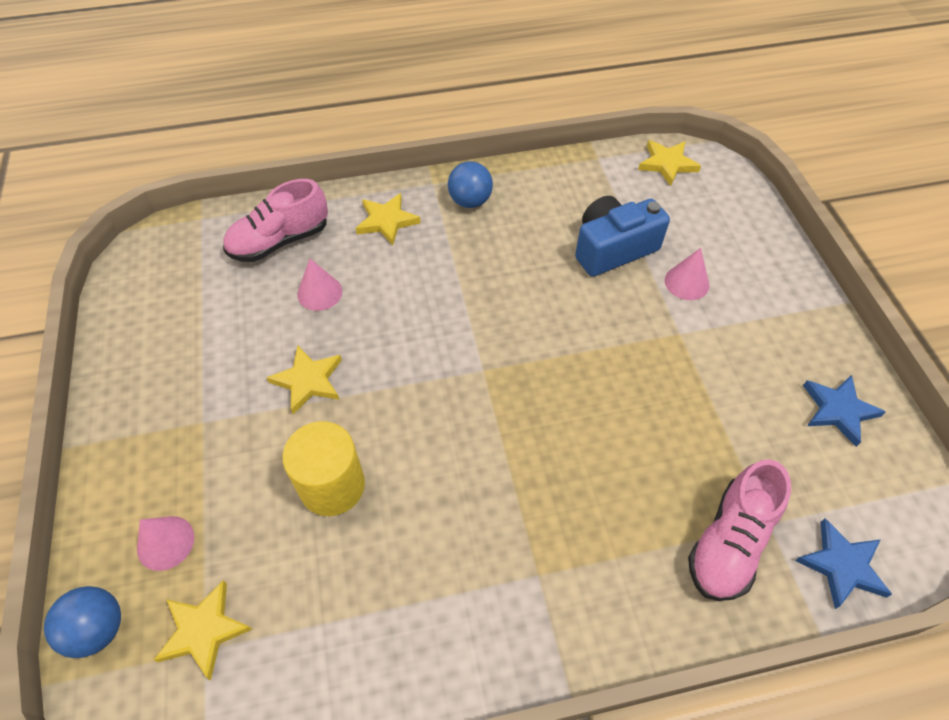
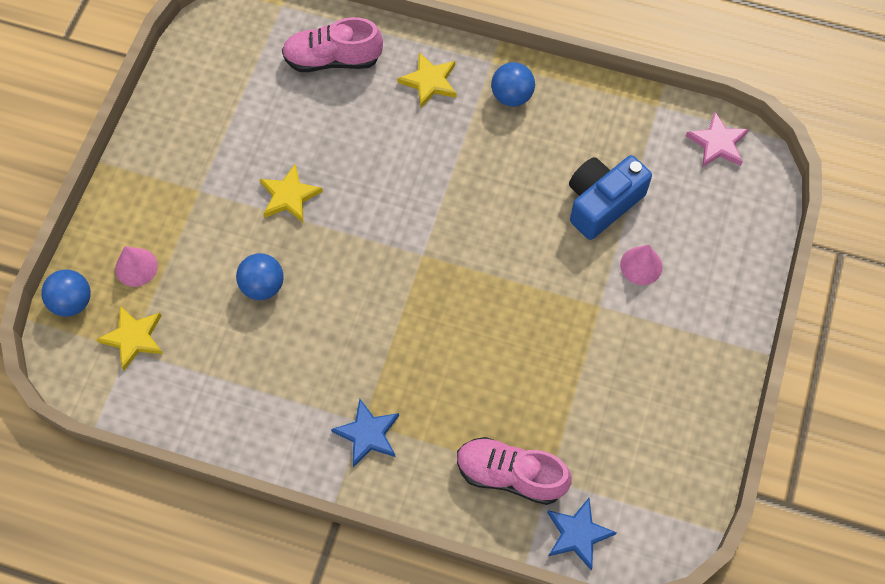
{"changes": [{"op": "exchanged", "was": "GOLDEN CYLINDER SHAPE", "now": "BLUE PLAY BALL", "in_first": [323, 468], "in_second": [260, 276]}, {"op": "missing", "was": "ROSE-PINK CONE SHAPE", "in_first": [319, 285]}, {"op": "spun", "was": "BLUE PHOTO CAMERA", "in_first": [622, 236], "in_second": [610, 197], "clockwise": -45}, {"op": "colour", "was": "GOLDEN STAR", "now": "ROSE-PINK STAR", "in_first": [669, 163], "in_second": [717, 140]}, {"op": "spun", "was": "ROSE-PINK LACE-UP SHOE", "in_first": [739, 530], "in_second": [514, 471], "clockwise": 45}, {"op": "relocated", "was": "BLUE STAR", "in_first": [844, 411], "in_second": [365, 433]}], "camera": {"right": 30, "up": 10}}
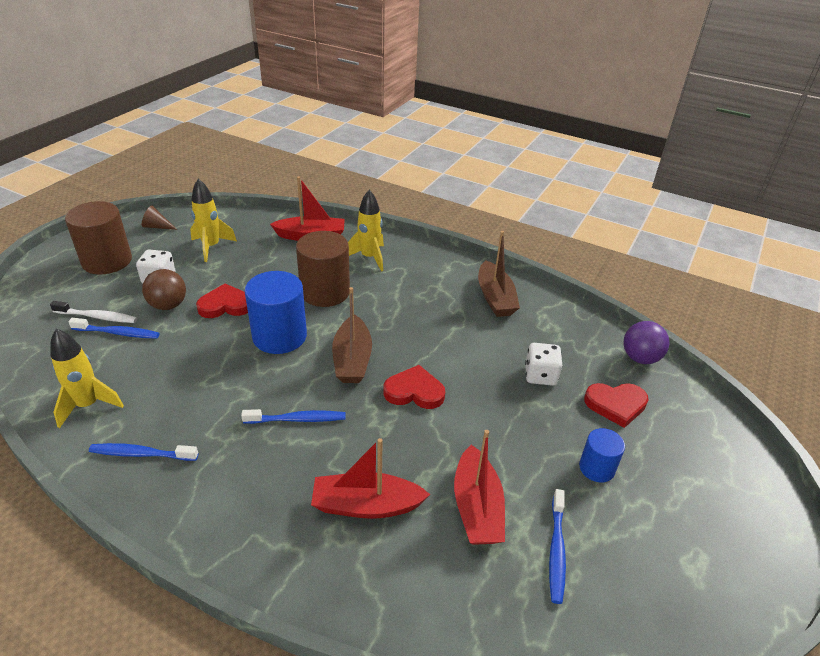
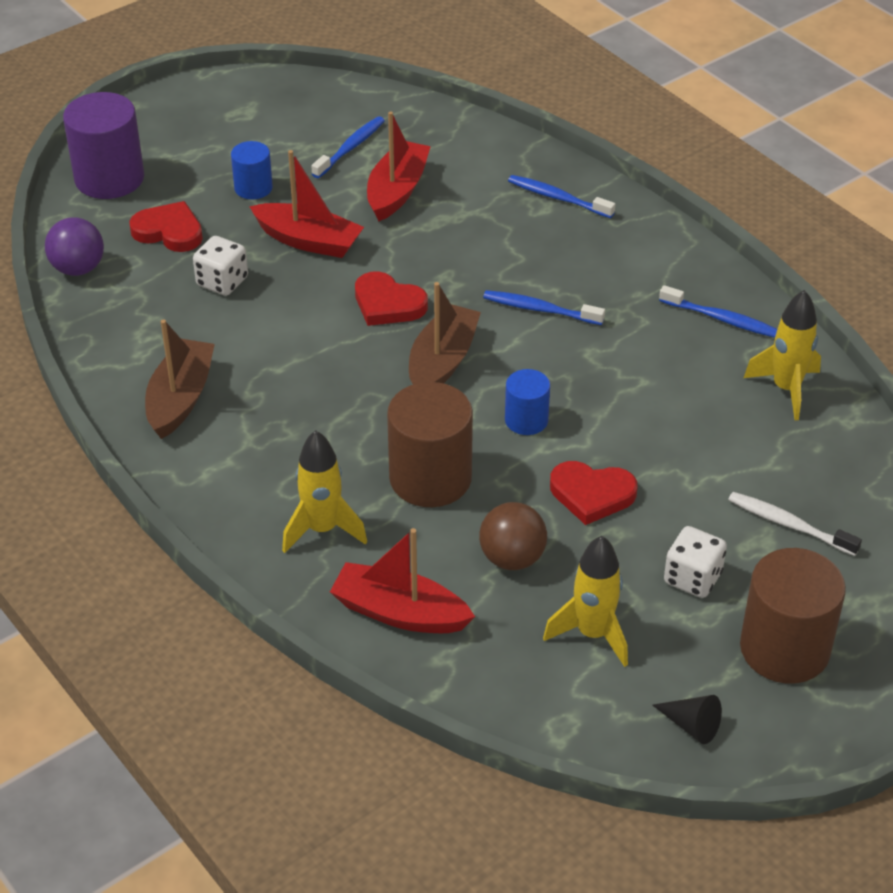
{"changes": [{"op": "relocated", "was": "BLUE DENTAL BRUSH", "in_first": [114, 328], "in_second": [561, 196]}, {"op": "colour", "was": "BROWN CONE SHAPE", "now": "JET-BLACK CONE SHAPE", "in_first": [159, 218], "in_second": [687, 719]}, {"op": "relocated", "was": "BROWN PLAY BALL", "in_first": [164, 289], "in_second": [513, 536]}, {"op": "size", "was": "BLUE CYLINDER SHAPE", "in_first": [275, 312], "in_second": [527, 402], "ratio": 0.55}, {"op": "relocated", "was": "SCARLET BOAT", "in_first": [370, 478], "in_second": [306, 204]}, {"op": "appeared", "now": "PURPLE CYLINDER SHAPE", "in_second": [103, 145]}], "camera": {"right": -155, "up": 5}}
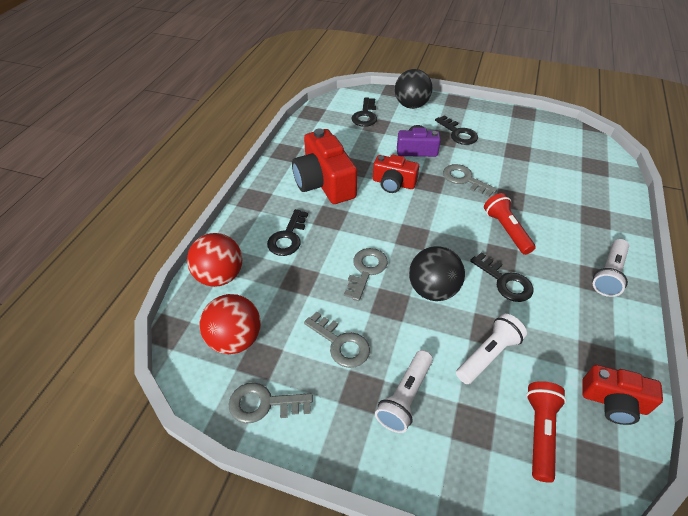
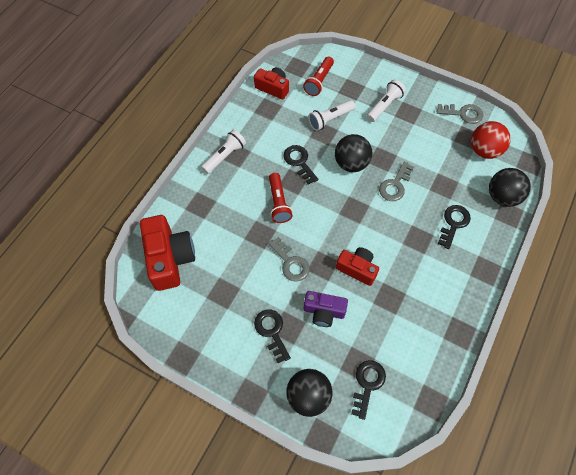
{"changes": [{"op": "colour", "was": "SCARLET PLAY BALL", "now": "JET-BLACK PLAY BALL", "in_first": [214, 260], "in_second": [510, 187]}, {"op": "relocated", "was": "SCARLET PHOTO CAMERA", "in_first": [324, 166], "in_second": [167, 253]}, {"op": "missing", "was": "ASH-GREY KEY", "in_first": [337, 339]}], "camera": {"right": -170, "up": 15}}
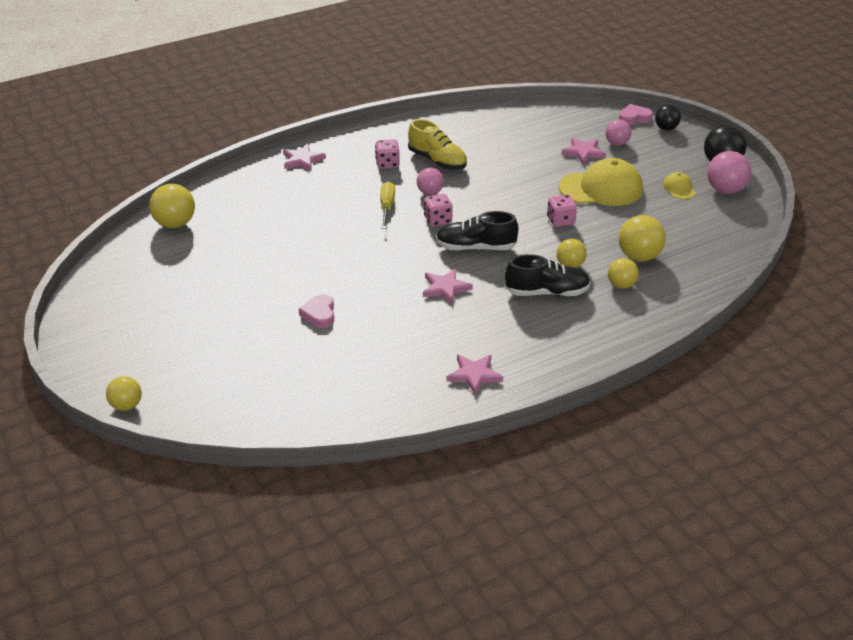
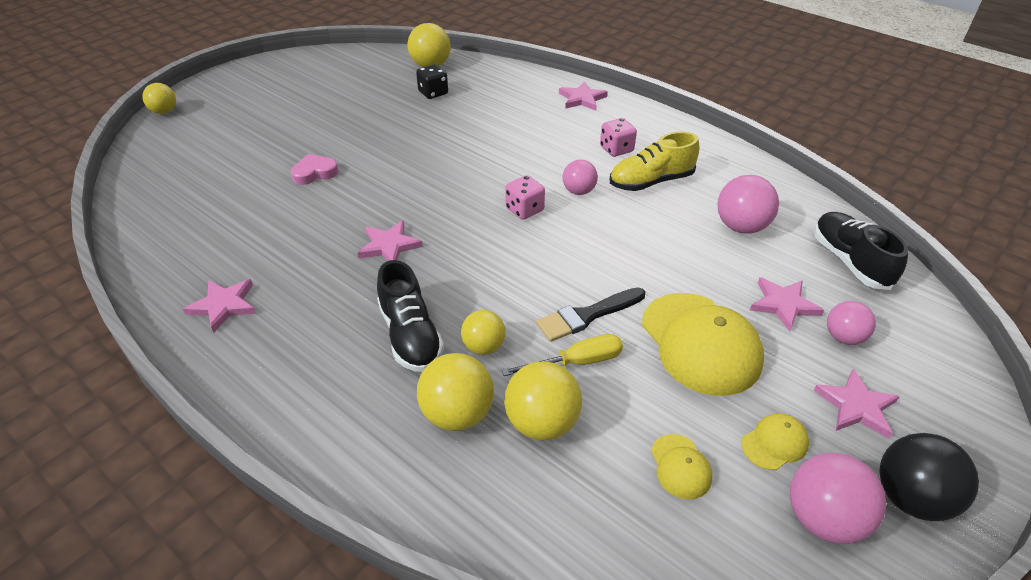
{"changes": [{"op": "relocated", "was": "GOLDEN HAND SCREWDRIVER", "in_first": [387, 205], "in_second": [562, 355]}, {"op": "spun", "was": "GOLDEN LACE-UP SHOE", "in_first": [437, 144], "in_second": [654, 161], "clockwise": 45}, {"op": "relocated", "was": "JET-BLACK LACE-UP SHOE", "in_first": [477, 231], "in_second": [861, 251]}, {"op": "exchanged", "was": "ROSE-PINK DIE", "now": "JET-BLACK PAINTBRUSH", "in_first": [562, 211], "in_second": [590, 314]}, {"op": "size", "was": "GOLDEN PLAY BALL", "in_first": [623, 273], "in_second": [455, 392], "ratio": 1.55}, {"op": "missing", "was": "ROSE-PINK LOVE HEART", "in_first": [636, 114]}, {"op": "missing", "was": "JET-BLACK PLAY BALL", "in_first": [668, 117]}, {"op": "appeared", "now": "JET-BLACK DIE", "in_second": [432, 81]}, {"op": "appeared", "now": "GOLDEN CAP", "in_second": [681, 467]}, {"op": "appeared", "now": "ROSE-PINK PLAY BALL", "in_second": [748, 204]}, {"op": "appeared", "now": "ROSE-PINK STAR", "in_second": [857, 404]}], "camera": {"right": 70, "up": 5}}
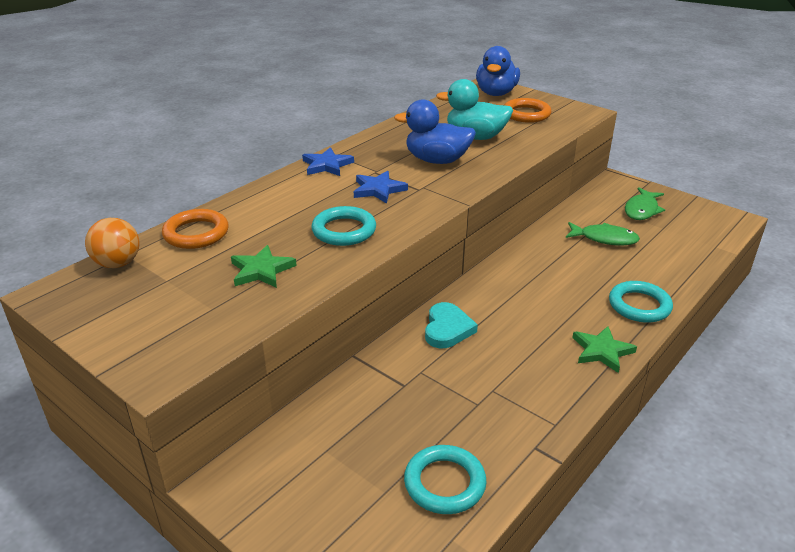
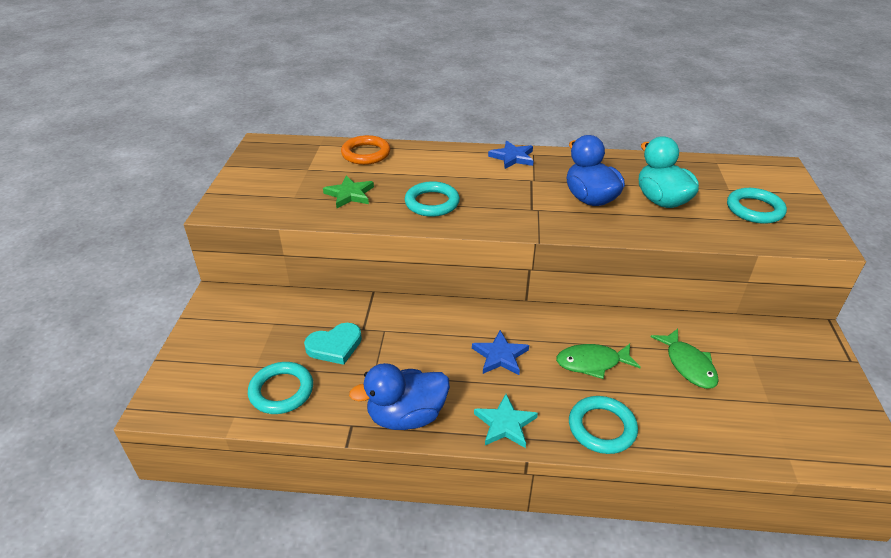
{"changes": [{"op": "missing", "was": "BRIGHT ORANGE PLAY BALL", "in_first": [112, 243]}, {"op": "relocated", "was": "BLUE STAR", "in_first": [381, 187], "in_second": [500, 352]}, {"op": "relocated", "was": "TURQUOISE LOVE HEART", "in_first": [451, 325], "in_second": [333, 344]}, {"op": "relocated", "was": "BLUE TOY DUCK", "in_first": [498, 71], "in_second": [399, 396]}, {"op": "colour", "was": "BRIGHT ORANGE RING", "now": "TURQUOISE RING", "in_first": [527, 110], "in_second": [757, 206]}, {"op": "colour", "was": "GREEN STAR", "now": "TURQUOISE STAR", "in_first": [604, 349], "in_second": [506, 421]}, {"op": "relocated", "was": "GREEN FISH", "in_first": [645, 203], "in_second": [598, 361]}], "camera": {"right": 55, "up": 5}}
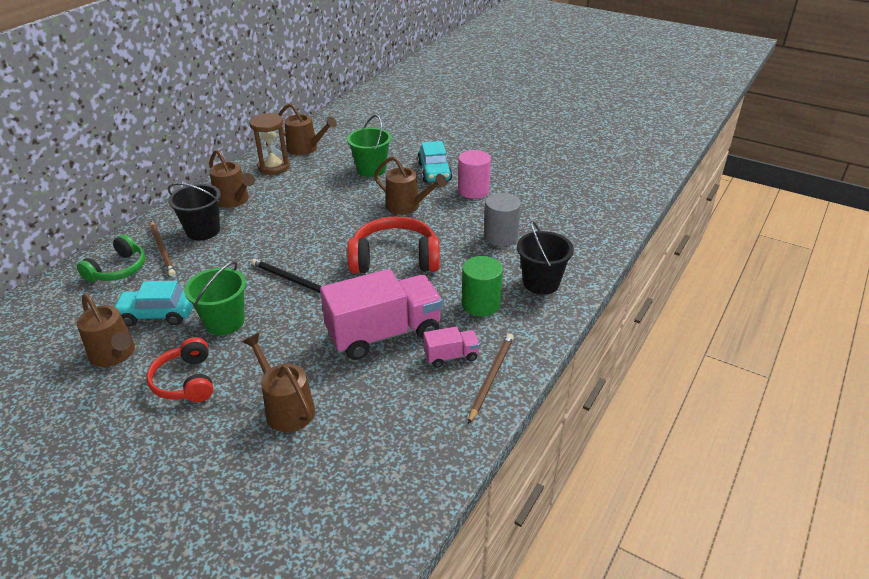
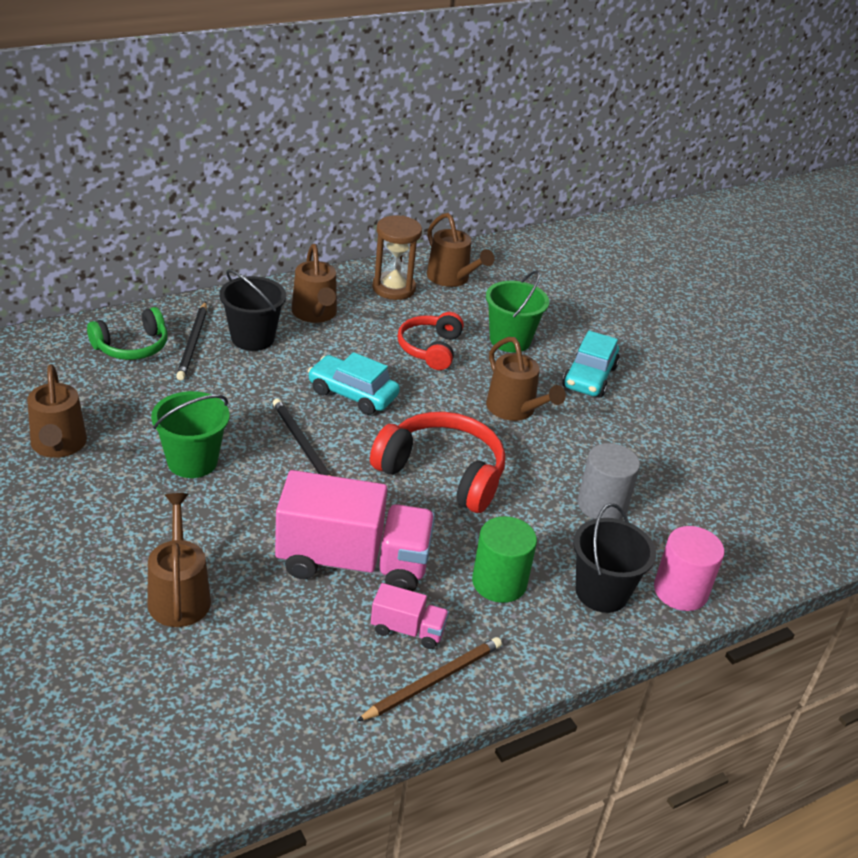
{"changes": [{"op": "relocated", "was": "TURQUOISE AUTOMOBILE", "in_first": [153, 303], "in_second": [354, 383]}, {"op": "relocated", "was": "SCARLET HEADSET", "in_first": [179, 369], "in_second": [430, 341]}, {"op": "colour", "was": "BROWN WOODEN PENCIL", "now": "JET-BLACK WOODEN PENCIL", "in_first": [163, 248], "in_second": [191, 341]}, {"op": "relocated", "was": "ROSE-PINK CYLINDER SHAPE", "in_first": [474, 174], "in_second": [689, 568]}], "camera": {"right": 25, "up": 0}}
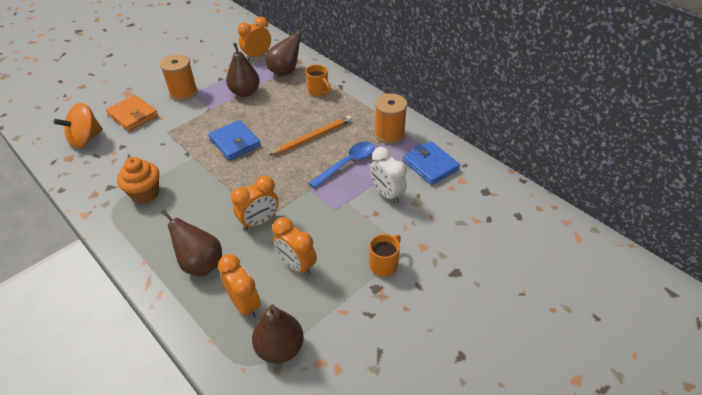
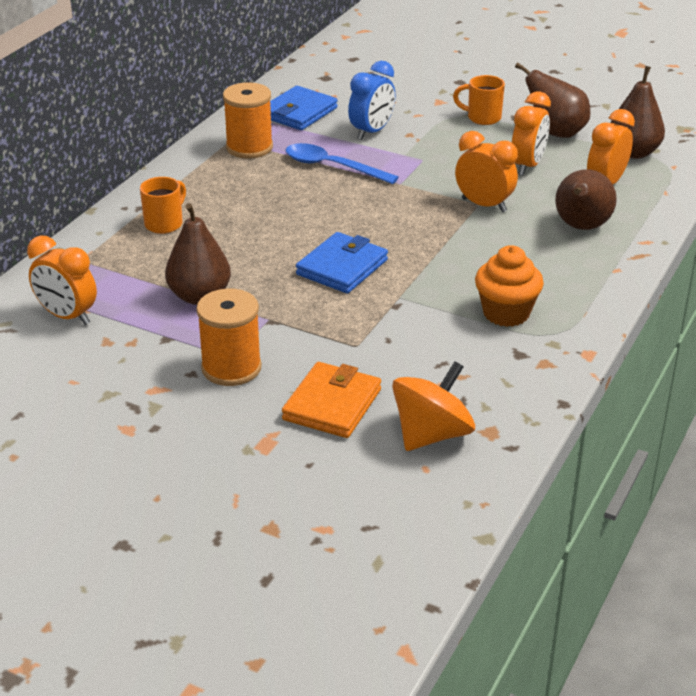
{"changes": [{"op": "spun", "was": "BRIGHT ORANGE WHIRLIGIG", "in_first": [78, 125], "in_second": [433, 406], "clockwise": -75}, {"op": "relocated", "was": "BROWN PEAR FRUIT", "in_first": [285, 52], "in_second": [552, 100]}, {"op": "missing", "was": "BRIGHT ORANGE WOODEN PENCIL", "in_first": [310, 135]}, {"op": "colour", "was": "SNOW-WHITE BEDSIDE CLOCK", "now": "BLUE BEDSIDE CLOCK", "in_first": [388, 175], "in_second": [371, 100]}], "camera": {"right": -110, "up": -10}}
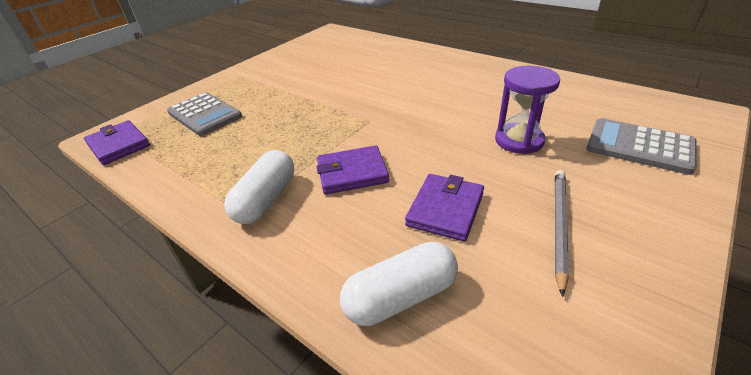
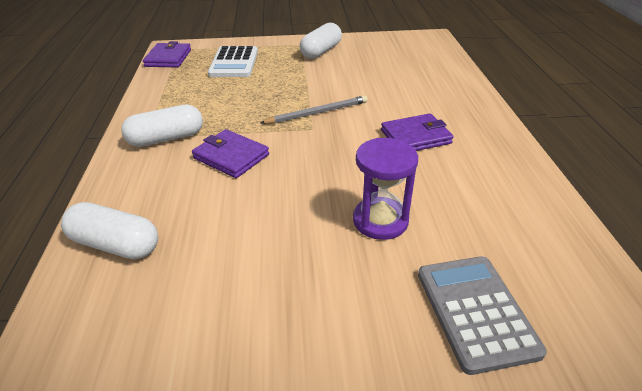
{"changes": [{"op": "colour", "was": "ASH-GREY POCKET CALCULATOR", "now": "SNOW-WHITE POCKET CALCULATOR", "in_first": [204, 114], "in_second": [233, 61]}, {"op": "relocated", "was": "PURPLE CARD WALLET", "in_first": [444, 208], "in_second": [417, 132]}, {"op": "relocated", "was": "ASH-GREY WOODEN PENCIL", "in_first": [562, 233], "in_second": [314, 109]}, {"op": "appeared", "now": "SNOW-WHITE CAPSULE", "in_second": [321, 41]}], "camera": {"right": 45, "up": 0}}
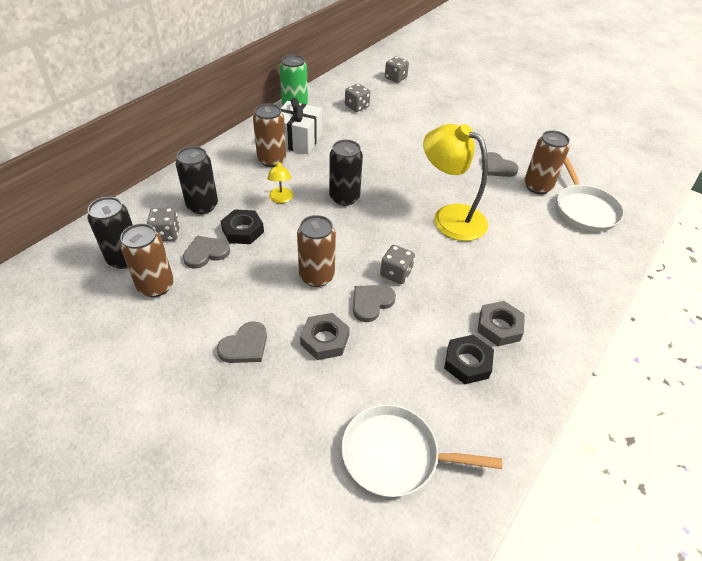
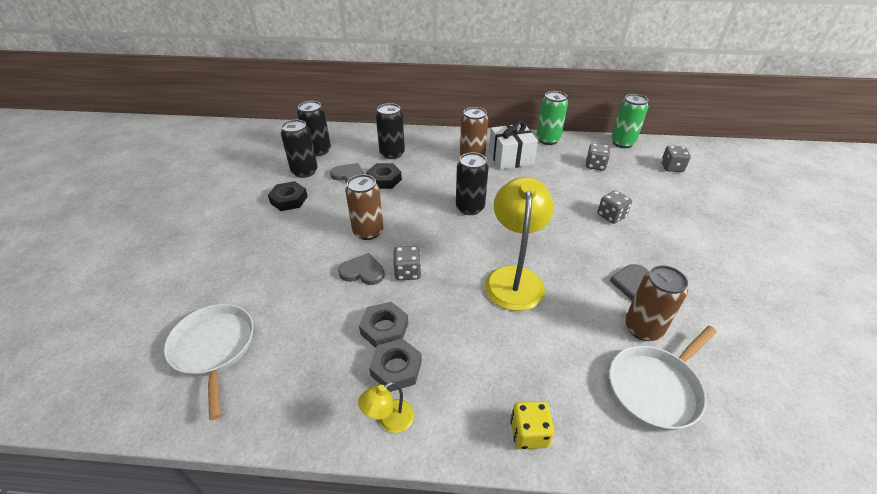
{"changes": [{"op": "colour", "was": "BROWN SODA CAN", "now": "JET-BLACK SODA CAN", "in_first": [147, 260], "in_second": [299, 149]}, {"op": "relocated", "was": "ASH-GREY DIE", "in_first": [163, 224], "in_second": [614, 207]}, {"op": "missing", "was": "ASH-GREY LOVE HEART", "in_first": [242, 342]}, {"op": "relocated", "was": "GOLDEN LAMP", "in_first": [280, 181], "in_second": [386, 407]}, {"op": "relocated", "was": "ASH-GREY HEXAGON NUT", "in_first": [325, 336], "in_second": [383, 325]}, {"op": "relocated", "was": "JET-BLACK HEXAGON NUT", "in_first": [469, 359], "in_second": [288, 196]}, {"op": "appeared", "now": "GOLDEN DIE", "in_second": [532, 425]}, {"op": "appeared", "now": "GREEN SODA CAN", "in_second": [630, 121]}], "camera": {"right": 60, "up": -5}}
